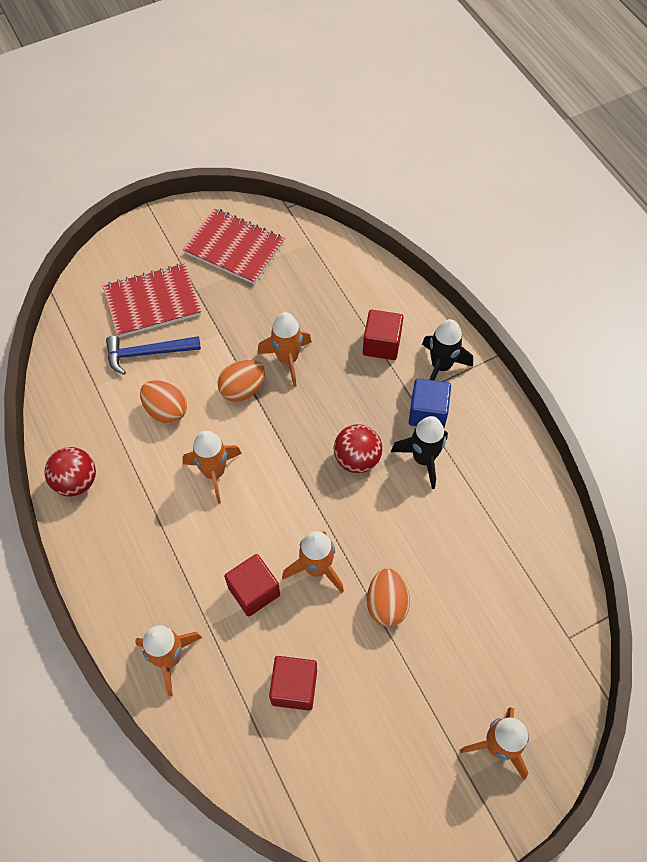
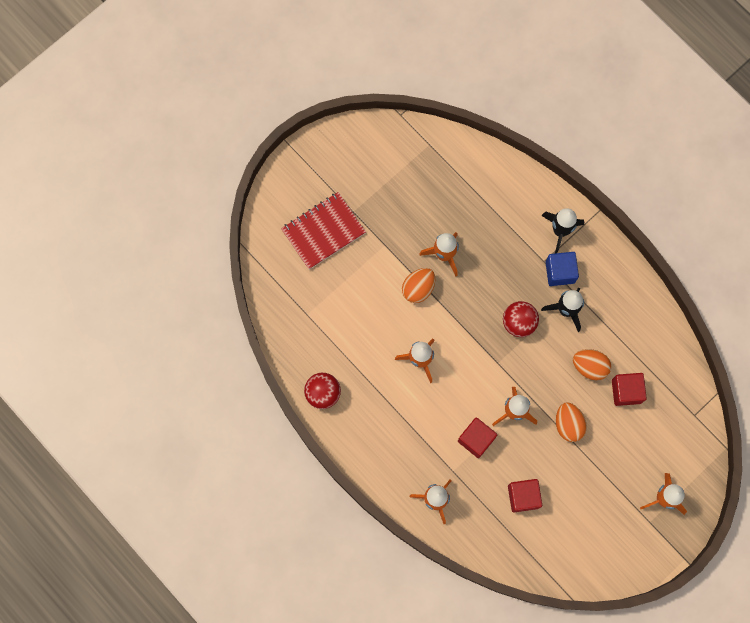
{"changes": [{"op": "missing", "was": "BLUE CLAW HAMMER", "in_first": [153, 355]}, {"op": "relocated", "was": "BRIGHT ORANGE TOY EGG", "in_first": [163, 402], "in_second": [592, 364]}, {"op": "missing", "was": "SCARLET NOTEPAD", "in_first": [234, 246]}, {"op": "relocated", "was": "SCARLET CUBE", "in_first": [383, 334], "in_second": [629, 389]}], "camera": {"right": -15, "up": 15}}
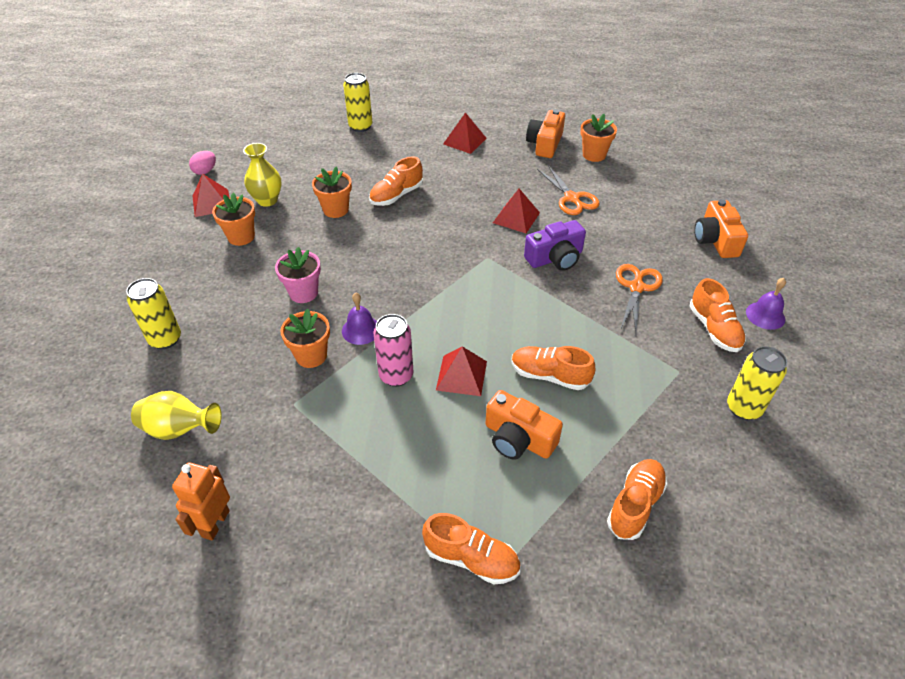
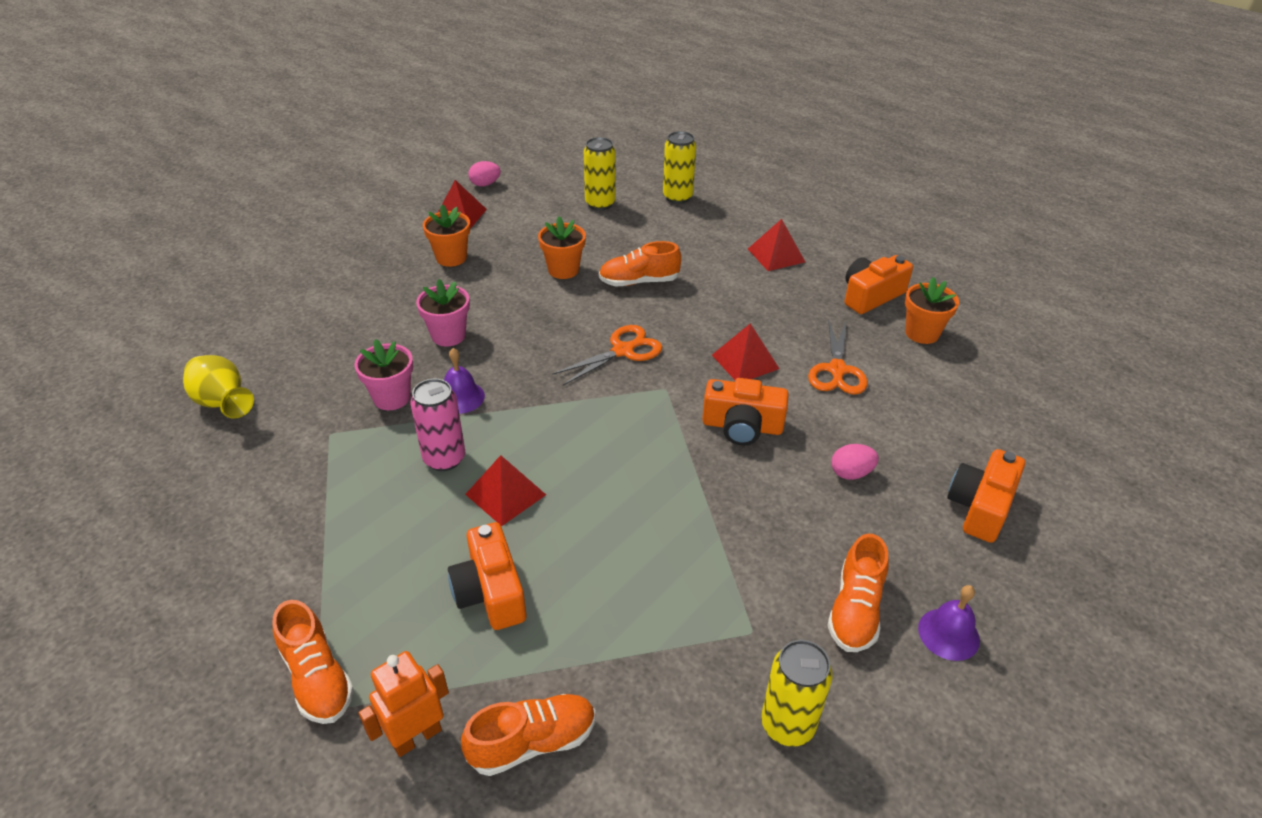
{"changes": [{"op": "relocated", "was": "GOLDEN SODA CAN", "in_first": [153, 313], "in_second": [600, 173]}, {"op": "relocated", "was": "BRIGHT ORANGE ROBOT FIGURE", "in_first": [201, 501], "in_second": [403, 704]}, {"op": "missing", "was": "GOLDEN TALL VASE", "in_first": [262, 175]}, {"op": "colour", "was": "BRIGHT ORANGE FLOWER POT", "now": "ROSE-PINK FLOWER POT", "in_first": [305, 338], "in_second": [384, 374]}, {"op": "missing", "was": "BRIGHT ORANGE LACE-UP SHOE", "in_first": [553, 368]}, {"op": "colour", "was": "PURPLE PHOTO CAMERA", "now": "BRIGHT ORANGE PHOTO CAMERA", "in_first": [555, 245], "in_second": [745, 411]}, {"op": "relocated", "was": "BRIGHT ORANGE SHEARS", "in_first": [639, 298], "in_second": [607, 355]}, {"op": "appeared", "now": "ROSE-PINK TOY EGG", "in_second": [855, 462]}], "camera": {"right": 35, "up": -5}}
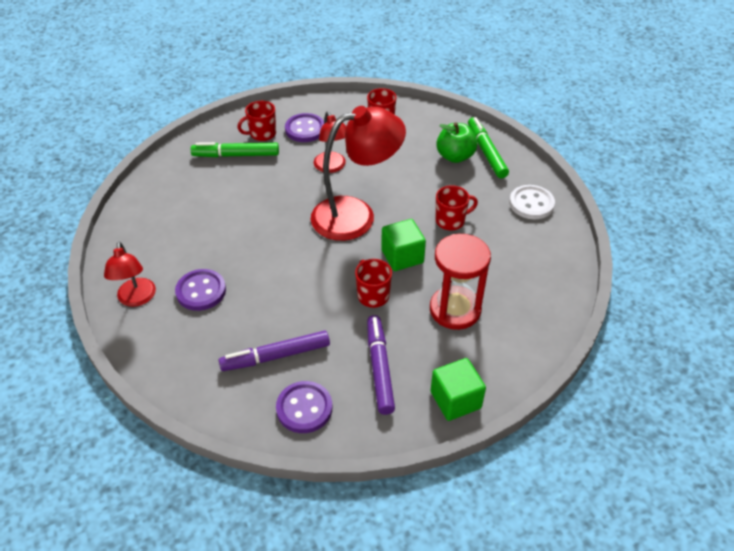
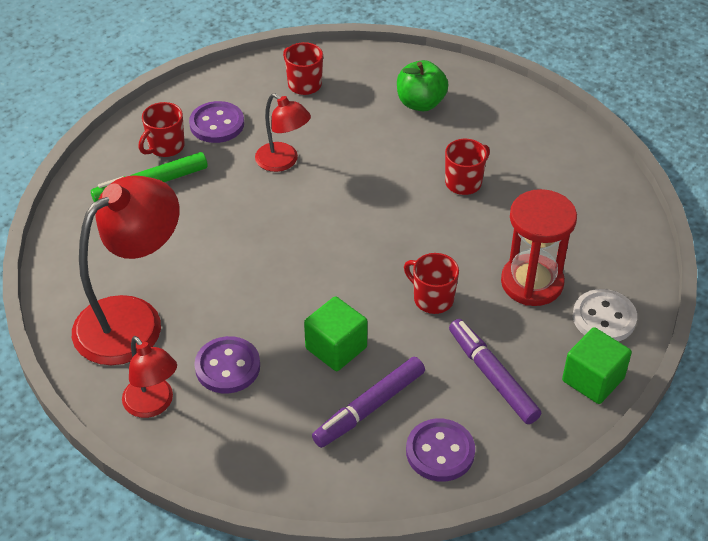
{"changes": [{"op": "relocated", "was": "SCARLET LAMP", "in_first": [358, 173], "in_second": [125, 270]}, {"op": "relocated", "was": "GREEN CUBE", "in_first": [403, 245], "in_second": [336, 333]}, {"op": "missing", "was": "GREEN MARKER PEN", "in_first": [488, 147]}, {"op": "relocated", "was": "SNOW-WHITE BUTTON", "in_first": [532, 202], "in_second": [605, 315]}], "camera": {"right": -25, "up": 0}}
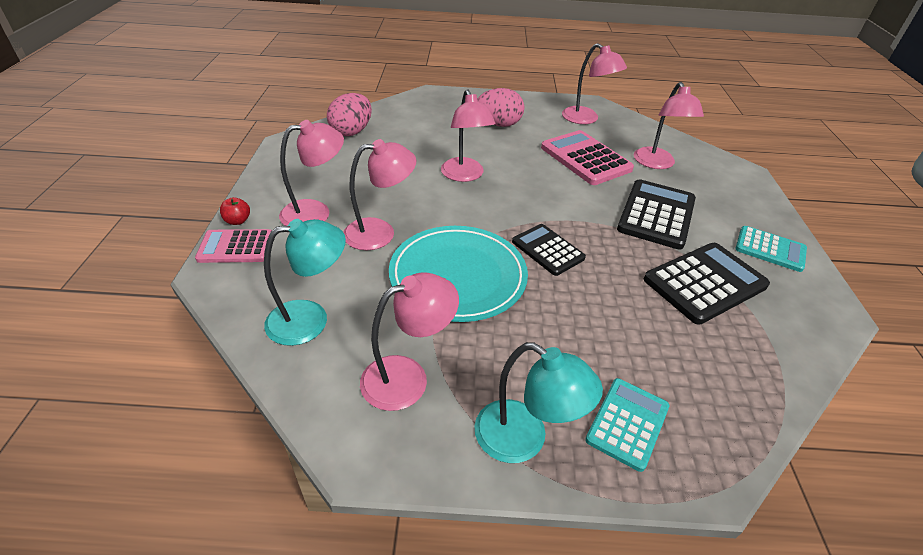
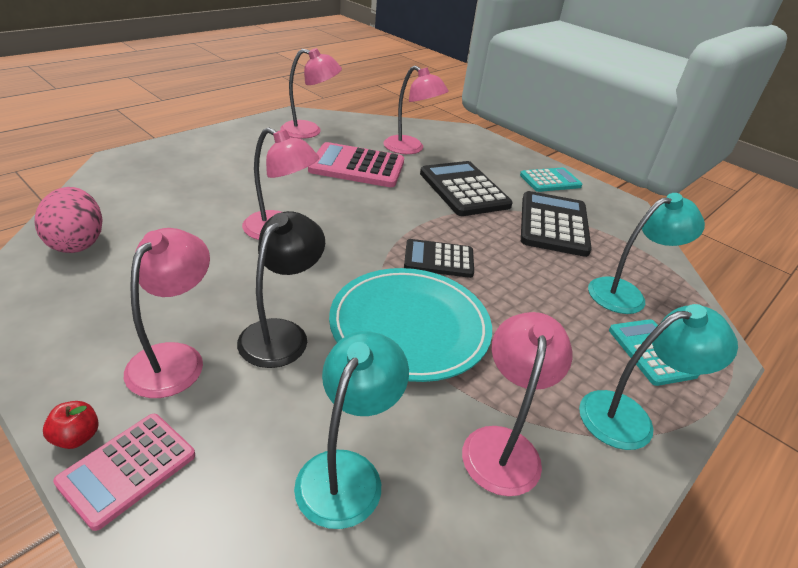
{"changes": [{"op": "colour", "was": "ROSE-PINK LAMP", "now": "JET-BLACK LAMP", "in_first": [379, 194], "in_second": [281, 289]}, {"op": "missing", "was": "ROSE-PINK TOY EGG", "in_first": [500, 107]}, {"op": "appeared", "now": "TURQUOISE LAMP", "in_second": [646, 253]}], "camera": {"right": -50, "up": -5}}
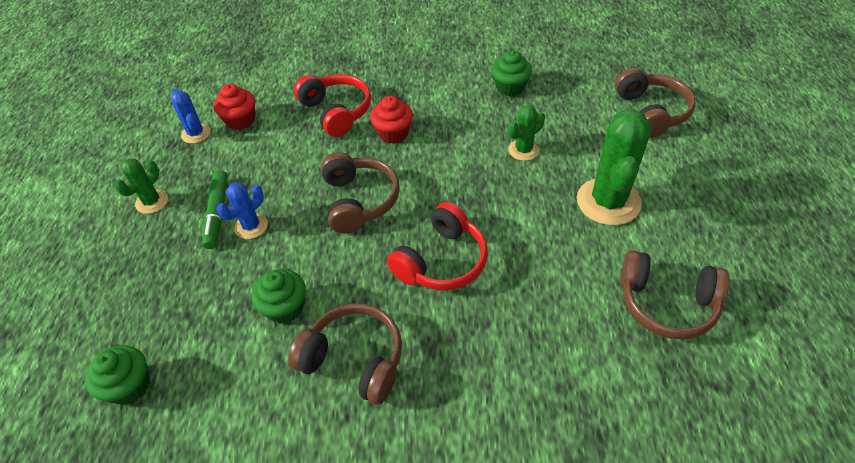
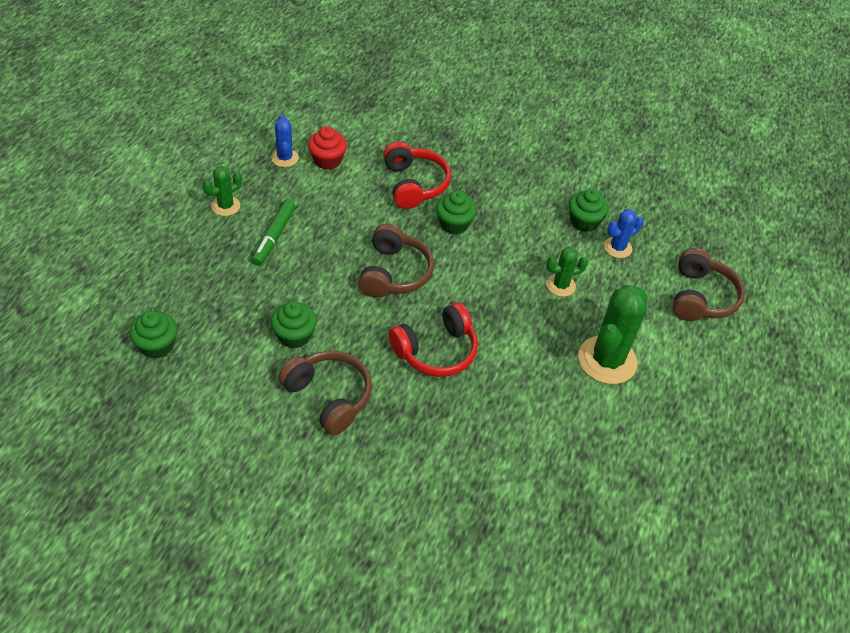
{"changes": [{"op": "relocated", "was": "BLUE SAGUARO CACTUS", "in_first": [242, 210], "in_second": [623, 233]}, {"op": "colour", "was": "SCARLET FAIRY CAKE", "now": "GREEN FAIRY CAKE", "in_first": [391, 119], "in_second": [456, 213]}, {"op": "missing", "was": "BROWN HEADSET", "in_first": [675, 295]}], "camera": {"right": 15, "up": 0}}
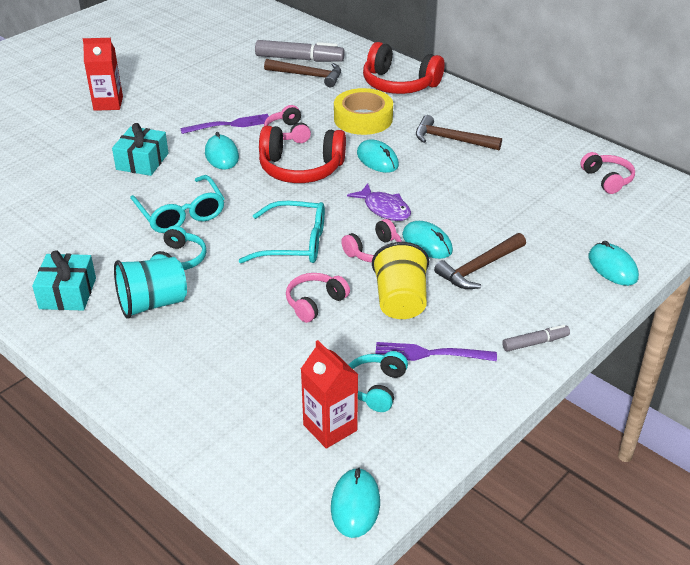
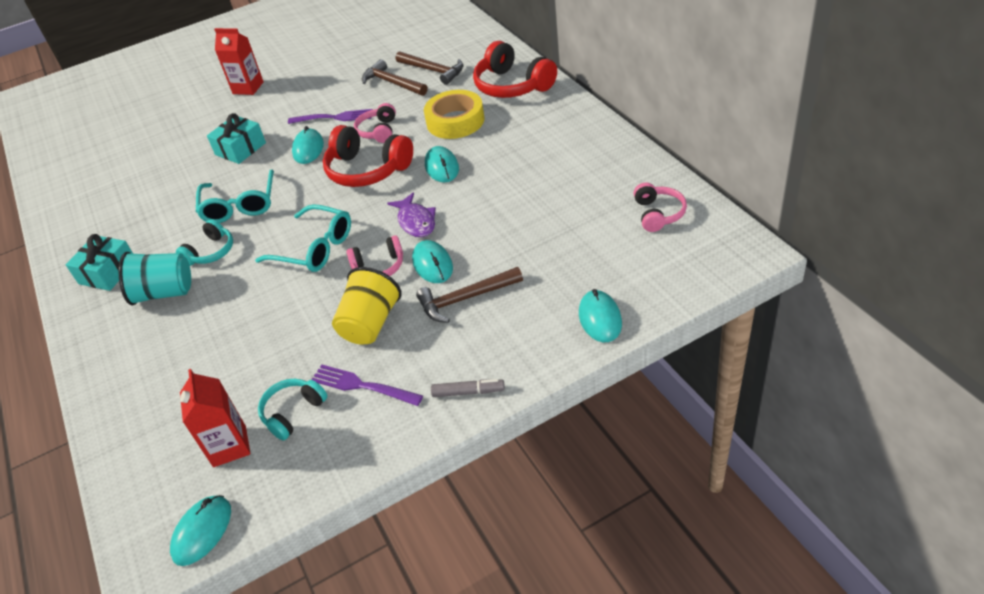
{"changes": [{"op": "missing", "was": "ASH-GREY MARKER PEN", "in_first": [300, 51]}, {"op": "missing", "was": "ROSE-PINK HEADSET", "in_first": [318, 298]}, {"op": "relocated", "was": "BROWN CLAW HAMMER", "in_first": [459, 132], "in_second": [395, 77]}], "camera": {"right": 25, "up": 5}}
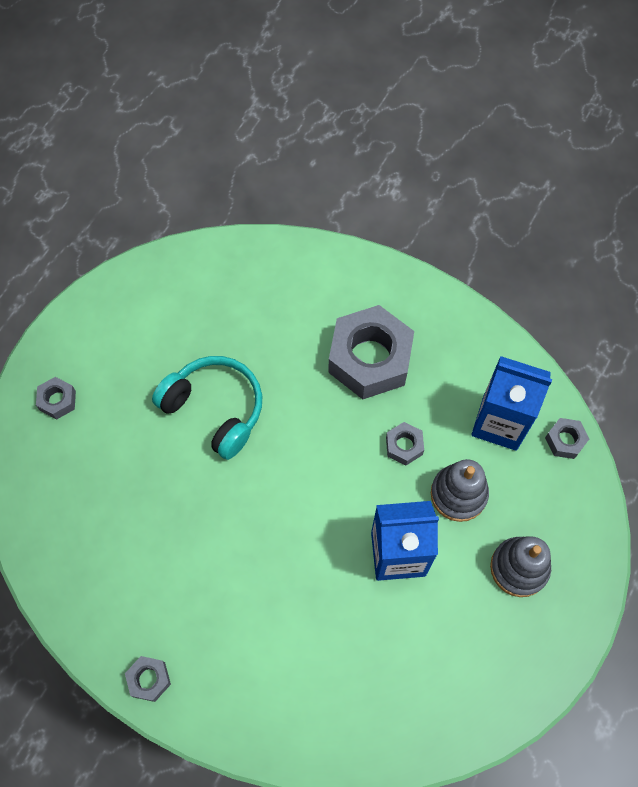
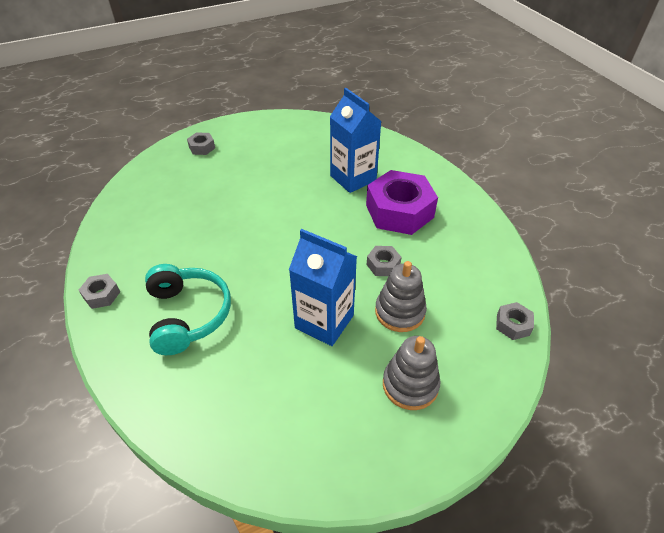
{"changes": [{"op": "relocated", "was": "TURQUOISE HEADSET", "in_first": [207, 408], "in_second": [188, 309]}, {"op": "colour", "was": "ASH-GREY HEXAGON NUT", "now": "PURPLE HEXAGON NUT", "in_first": [371, 352], "in_second": [402, 202]}, {"op": "relocated", "was": "BLUE CARTON", "in_first": [511, 403], "in_second": [356, 140]}], "camera": {"right": 35, "up": -20}}
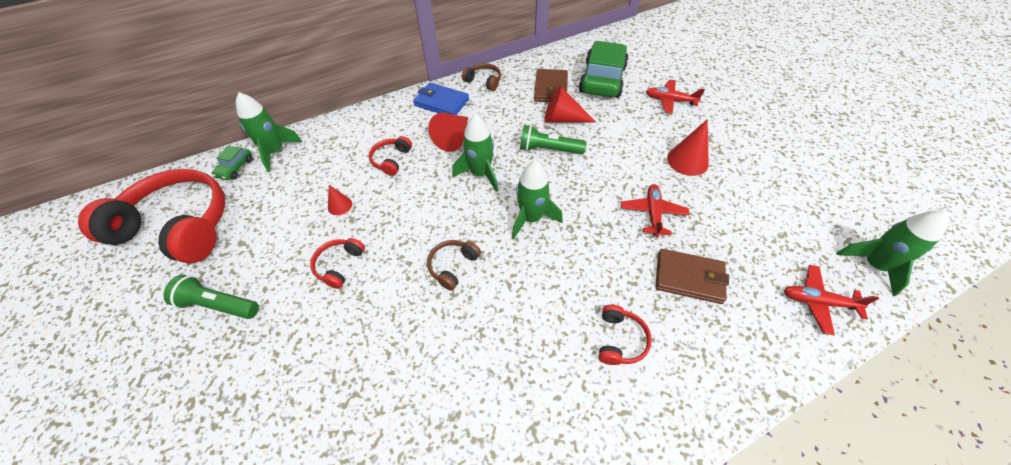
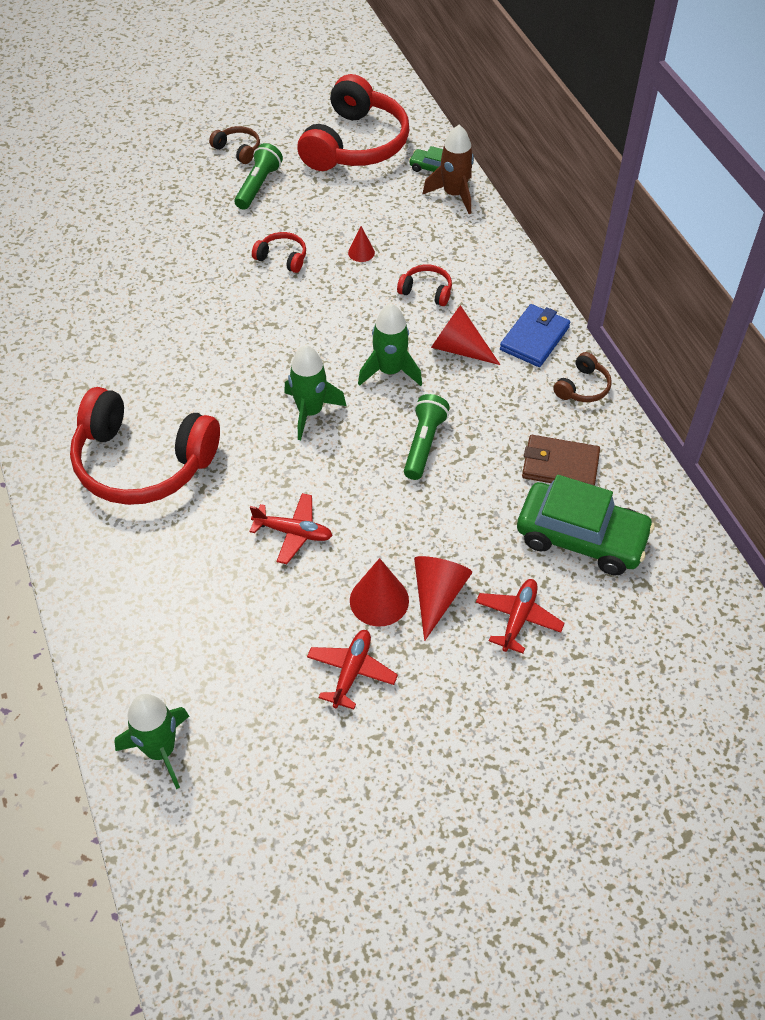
{"changes": [{"op": "colour", "was": "GREEN TOY ROCKET", "now": "BROWN TOY ROCKET", "in_first": [269, 132], "in_second": [448, 169]}, {"op": "relocated", "was": "BROWN HEADSET", "in_first": [454, 265], "in_second": [234, 145]}, {"op": "relocated", "was": "SCARLET CONE SHAPE", "in_first": [570, 104], "in_second": [443, 598]}, {"op": "size", "was": "SCARLET HEADSET", "in_first": [625, 335], "in_second": [145, 446], "ratio": 2.37}, {"op": "missing", "was": "BROWN CARD WALLET", "in_first": [692, 276]}, {"op": "relocated", "was": "SCARLET TOY PLANE", "in_first": [831, 300], "in_second": [352, 670]}], "camera": {"right": 95, "up": 0}}
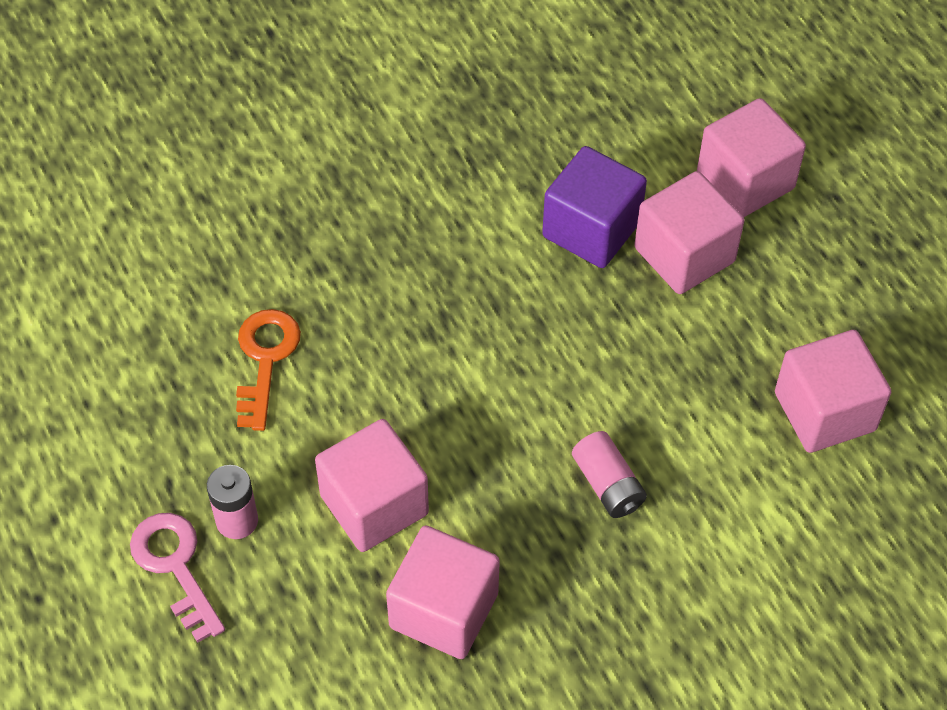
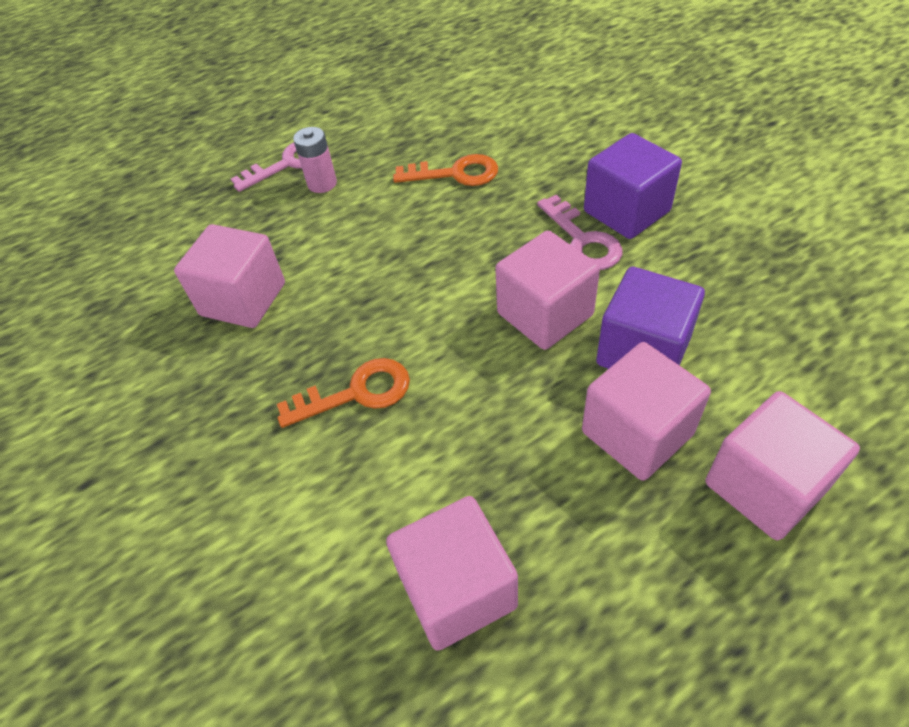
{"changes": [{"op": "relocated", "was": "ROSE-PINK CUBE", "in_first": [372, 485], "in_second": [547, 290]}, {"op": "exchanged", "was": "ROSE-PINK POWER CELL", "now": "BRIGHT ORANGE KEY", "in_first": [609, 474], "in_second": [343, 393]}, {"op": "appeared", "now": "ROSE-PINK KEY", "in_second": [579, 232]}, {"op": "appeared", "now": "PURPLE CUBE", "in_second": [633, 186]}], "camera": {"right": 90, "up": -5}}
